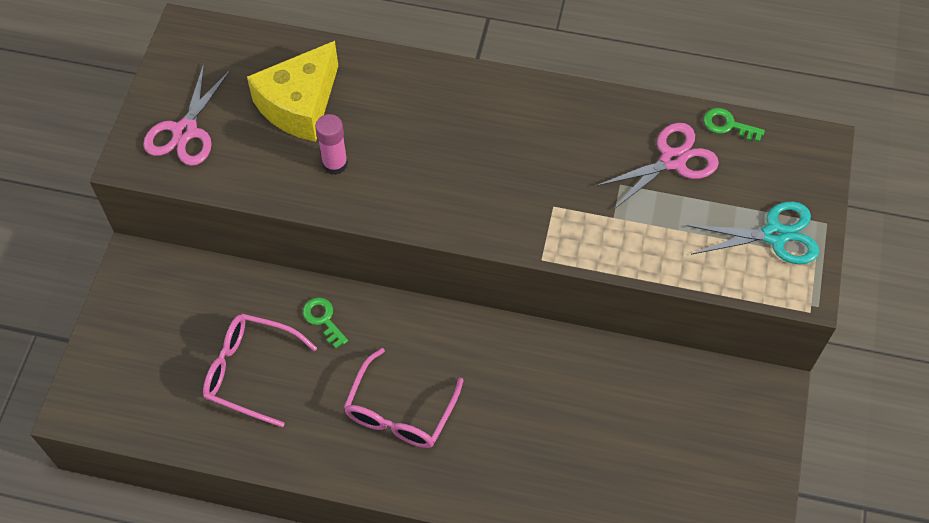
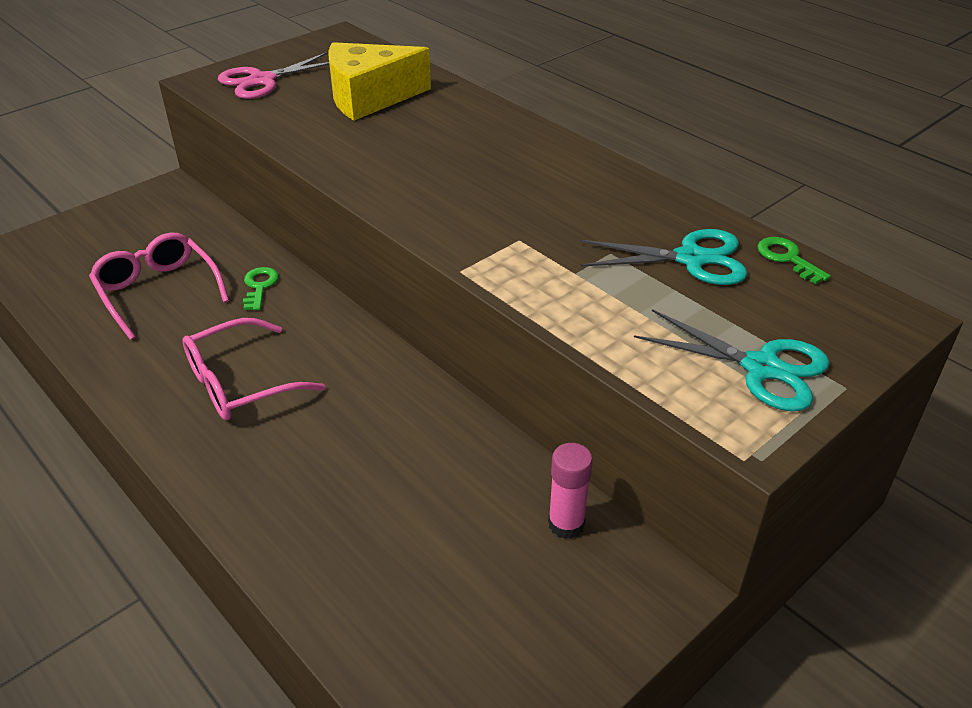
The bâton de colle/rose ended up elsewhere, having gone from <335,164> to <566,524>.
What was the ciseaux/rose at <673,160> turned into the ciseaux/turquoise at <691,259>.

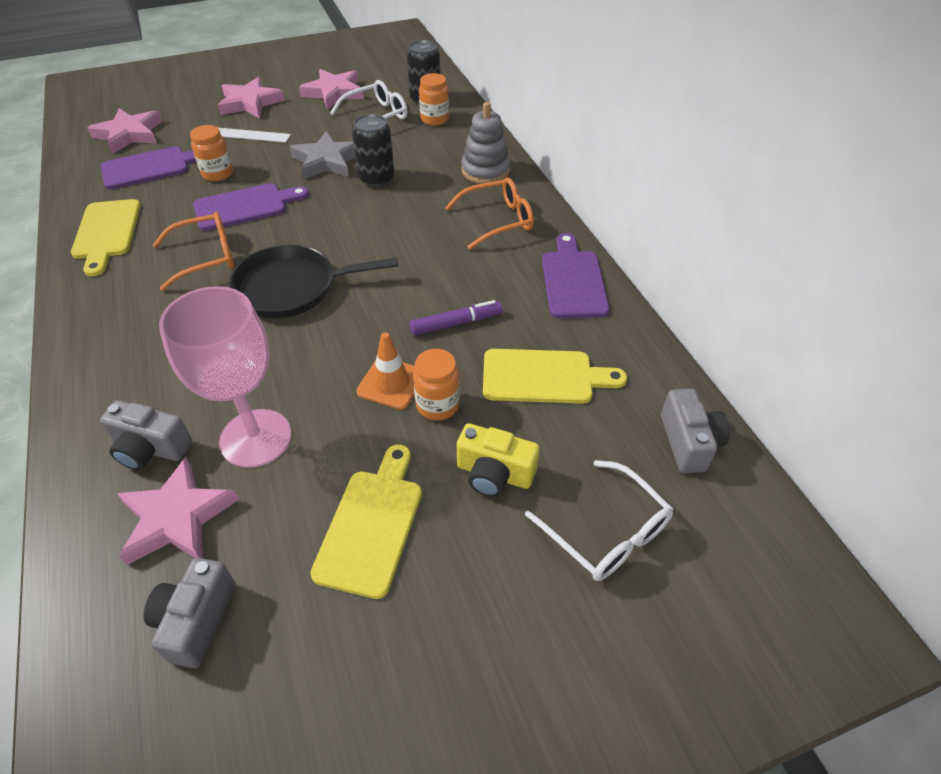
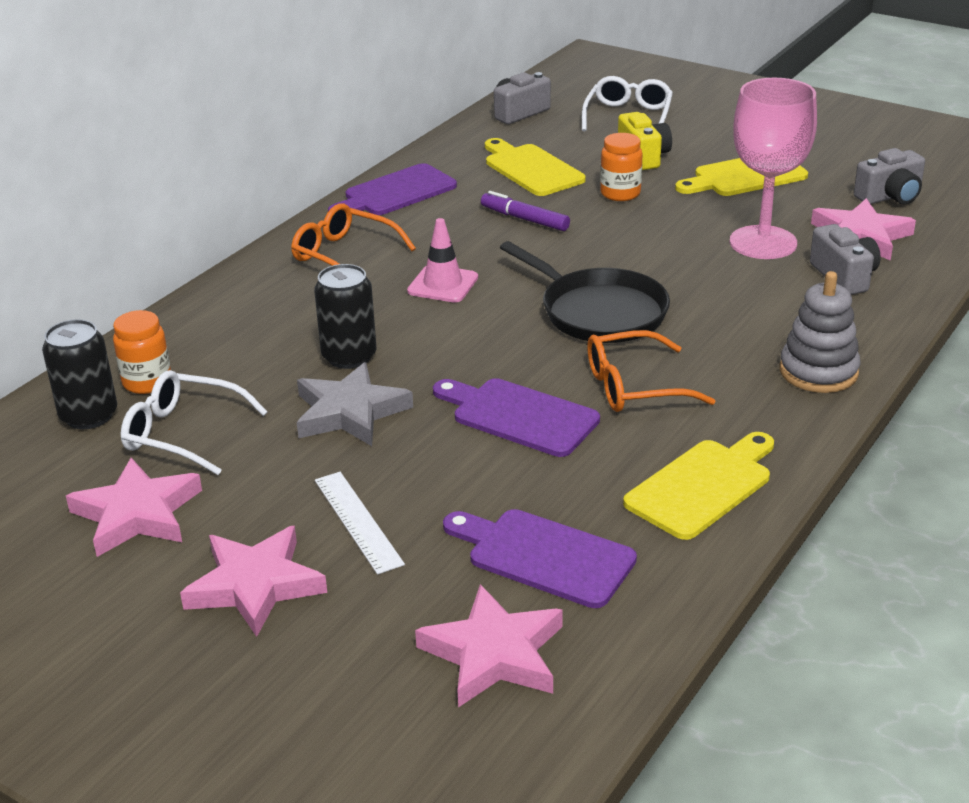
The lunettes/orange at <205,257> ended up facing another way, 45 degrees counterclockwise from before.
The second view lost the bocal/orange at <217,174>.
The second view lost the cône de chantier/orange at <391,383>.
The jouet à empiler/gris ended up elsewhere, having gone from <485,171> to <818,371>.
The second view gained the cône de chantier/rose at <443,284>.

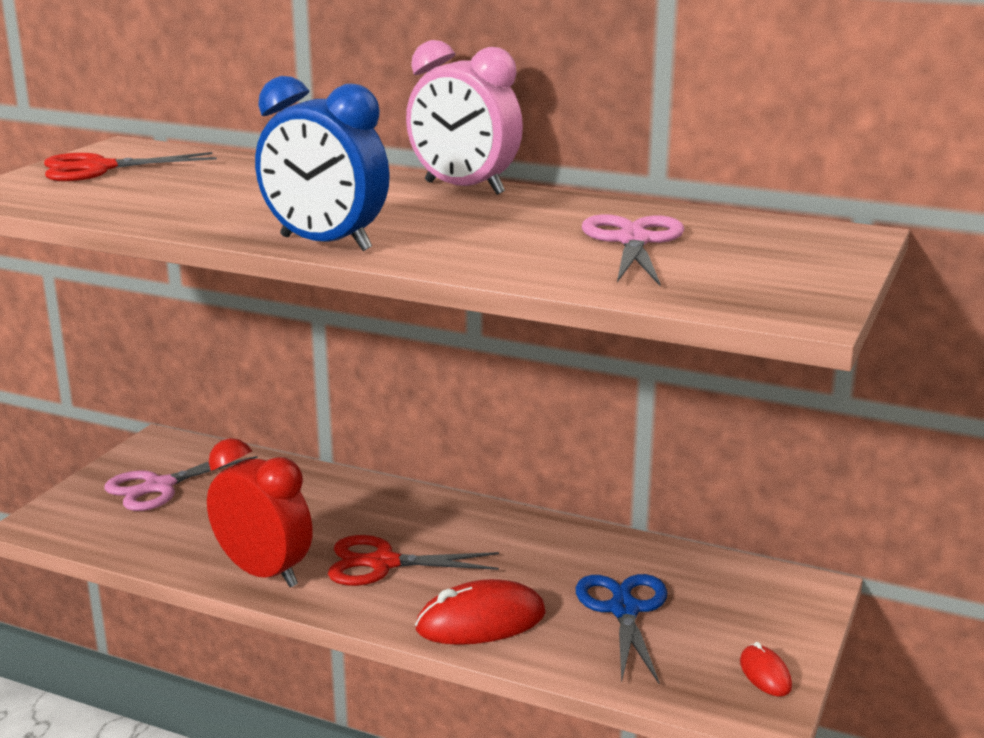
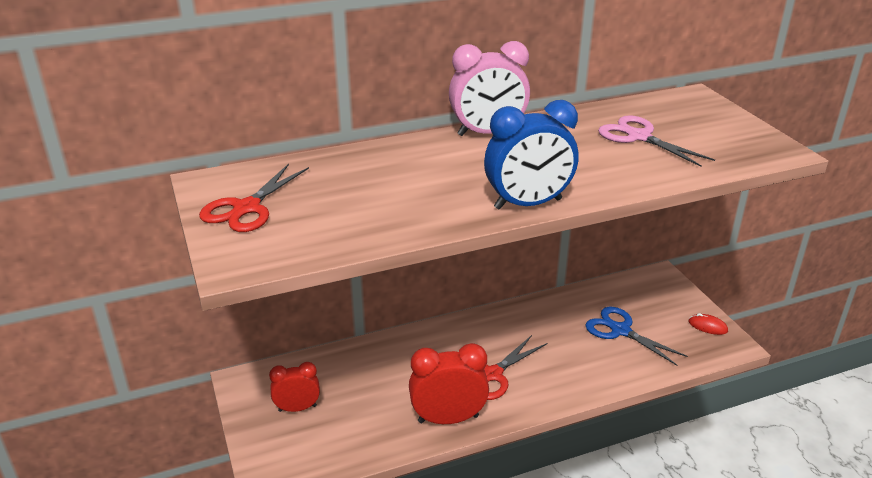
Where the ciseaux/rose stood at <159,487>, the réveil/rouge came to stand at <297,408>.
The second view lost the souris/rouge at <481,621>.

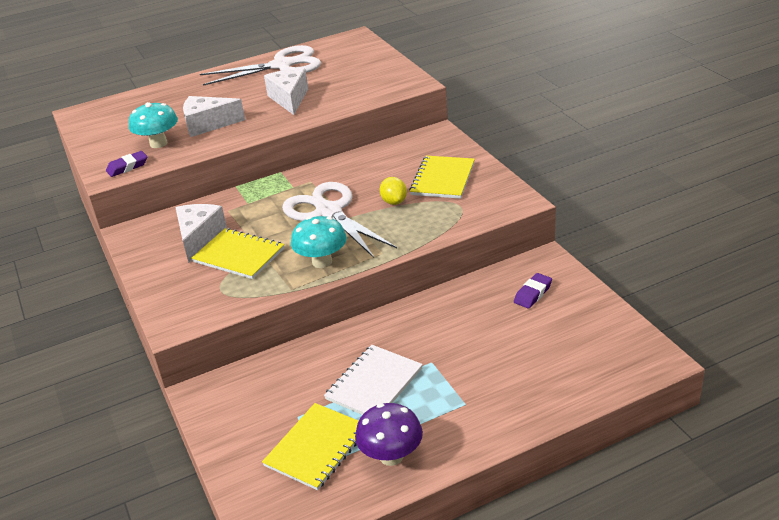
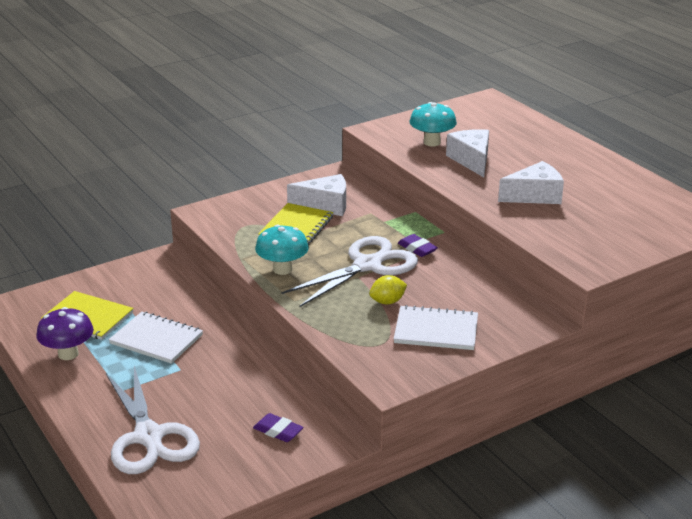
The gomme/violet ended up elsewhere, having gone from <127,167> to <417,249>.
The ciseaux/blanc ended up elsewhere, having gone from <282,65> to <149,436>.
What was the carnet/jaune at <442,179> turned into the carnet/blanc at <436,330>.

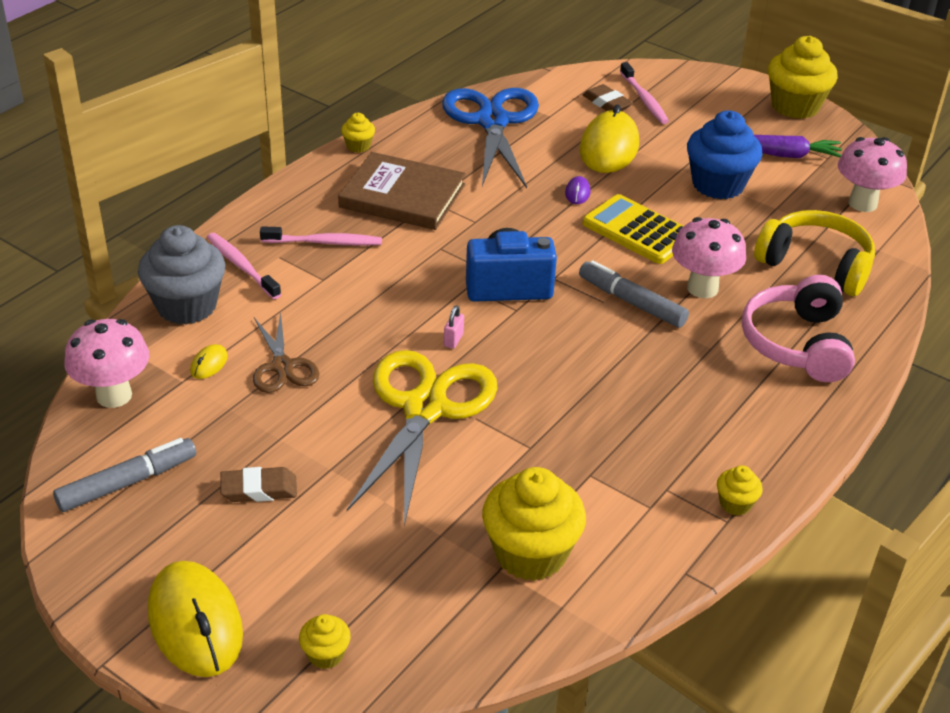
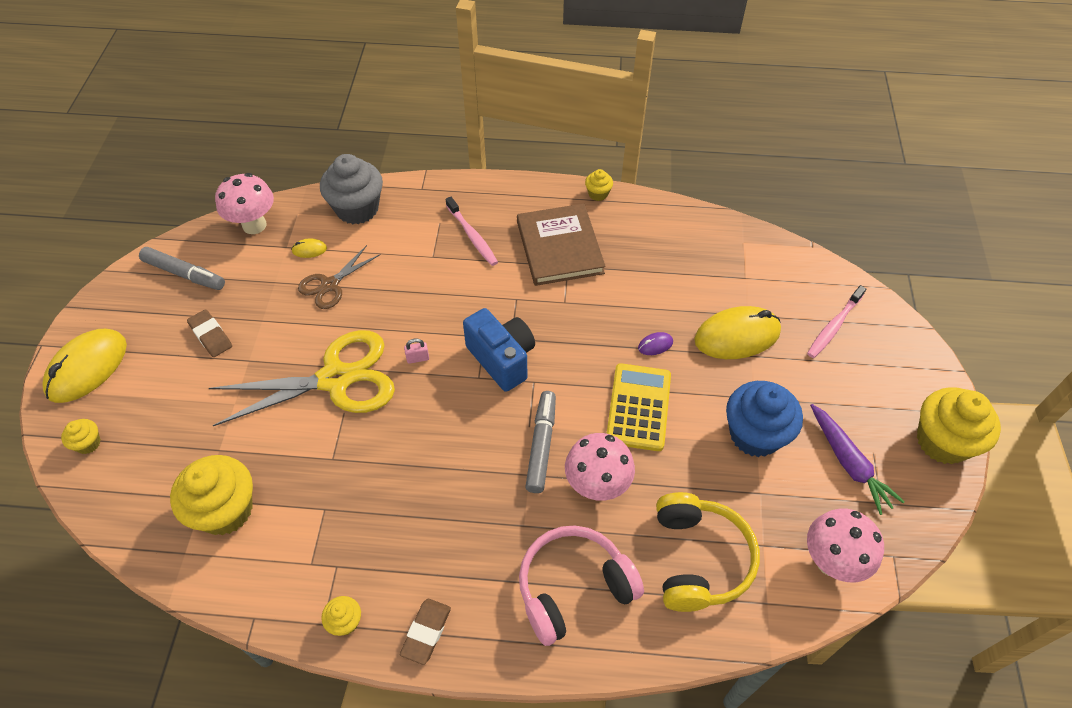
The second view lost the brosse à dents/rose at <241,266>.
The second view lost the ciseaux/bleu at <492,121>.
The gomme/marron ended up elsewhere, having gone from <607,103> to <426,632>.

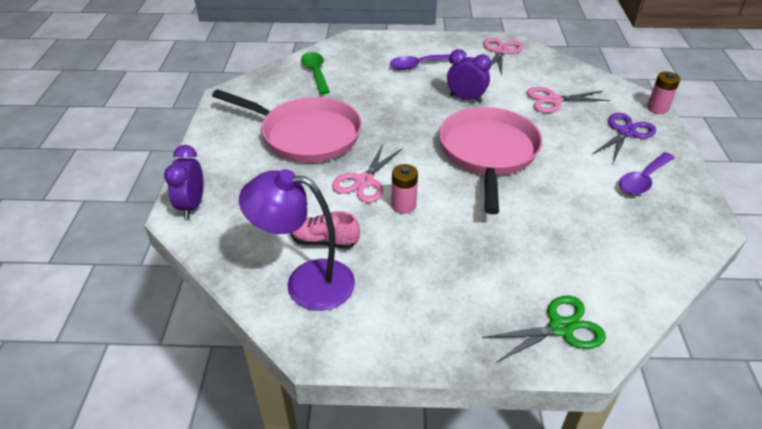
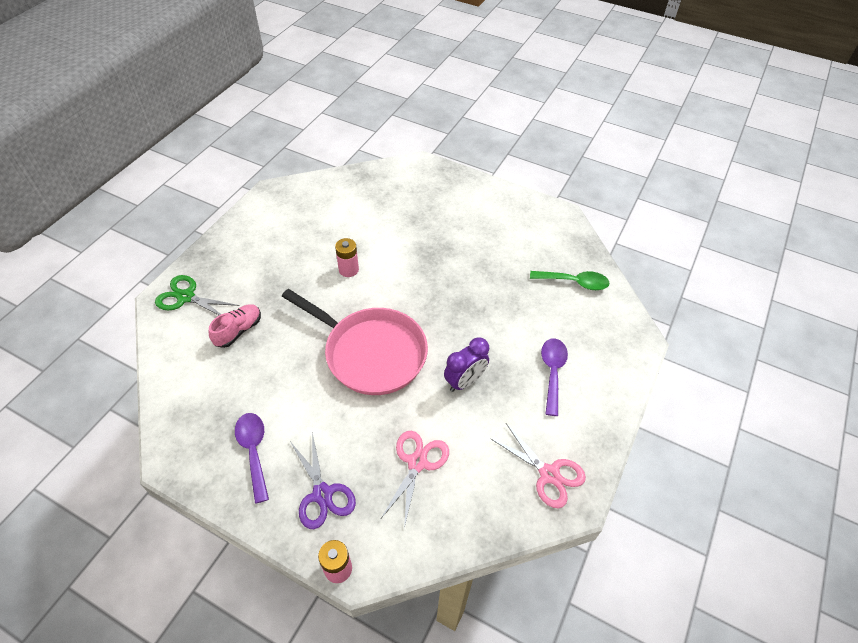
The second view lost the réveil/violet at <192,206>.
The second view lost the poêle/rose at <306,135>.
The second view lost the lampe/violet at <306,282>.
The chaussure/rose ended up elsewhere, having gone from <324,241> to <238,331>.
The second view lost the ciseaux/rose at <364,181>.
The ciseaux/vert at <560,328> ended up facing another way, 105 degrees clockwise from before.

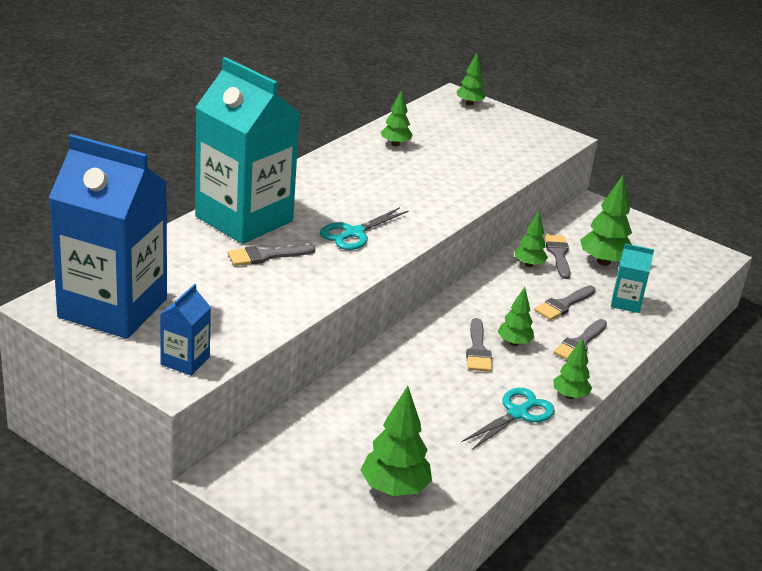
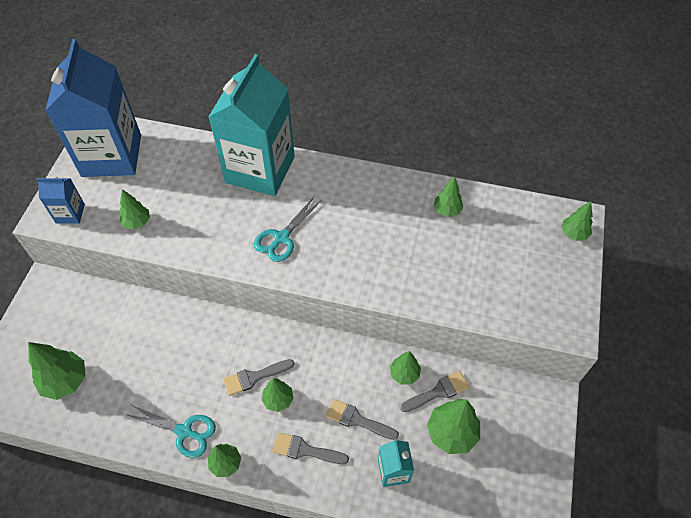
The second view lost the pinceau/gris at <265,256>.
The ciseaux/turquoise at <354,233> ended up facing another way, 75 degrees counterclockwise from before.
The second view gained the arbre/vert at <137,222>.

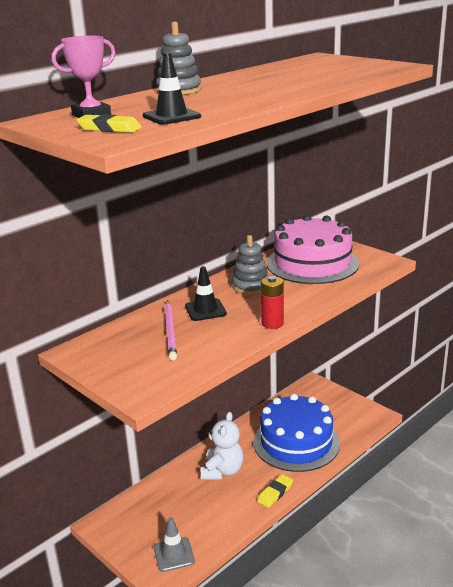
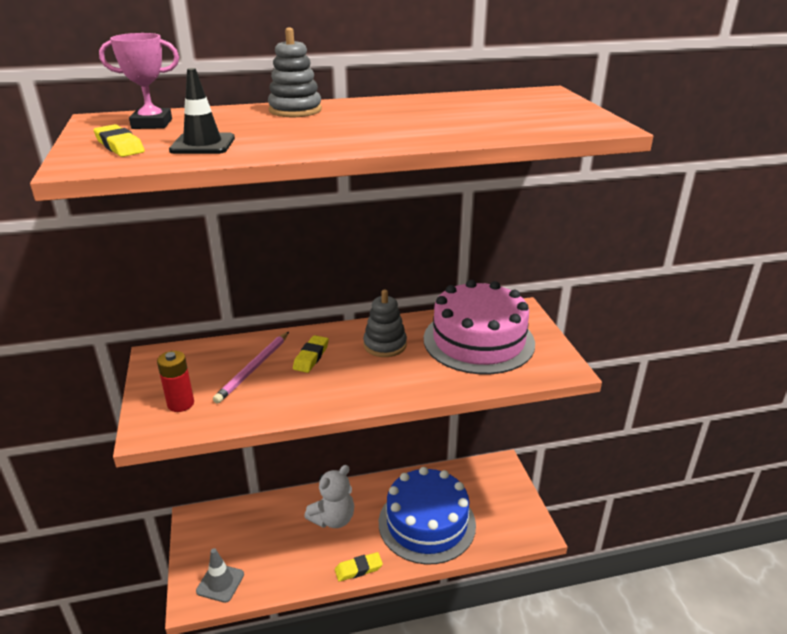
Where the cône de chantier/noir stood at <205,310>, the gomme/jaune came to stand at <311,357>.
The pile/rouge ended up elsewhere, having gone from <272,323> to <180,404>.

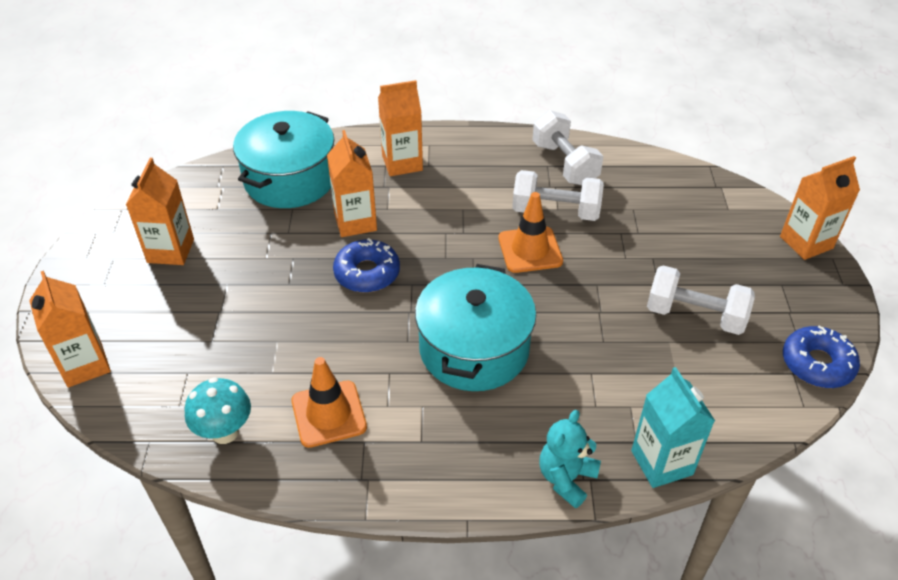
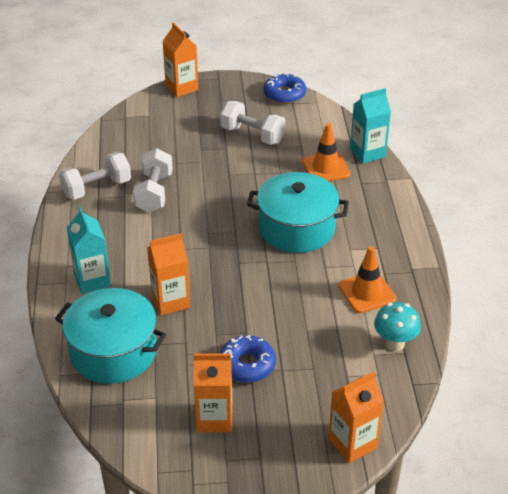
The beignet/bleu ended up elsewhere, having gone from <367,273> to <247,365>.
What was the brique de lait/orange at <402,163> turned into the brique de lait/turquoise at <92,280>.
The cône de chantier/orange ended up elsewhere, having gone from <530,250> to <326,168>.
The second view lost the ours en peluche/turquoise at <566,478>.
The haltère/blanc at <695,315> ended up facing another way, 75 degrees counterclockwise from before.

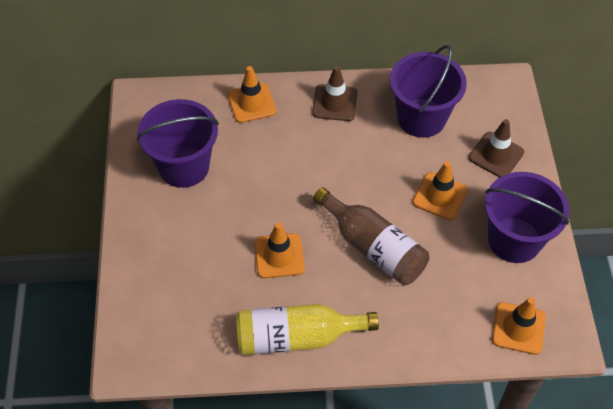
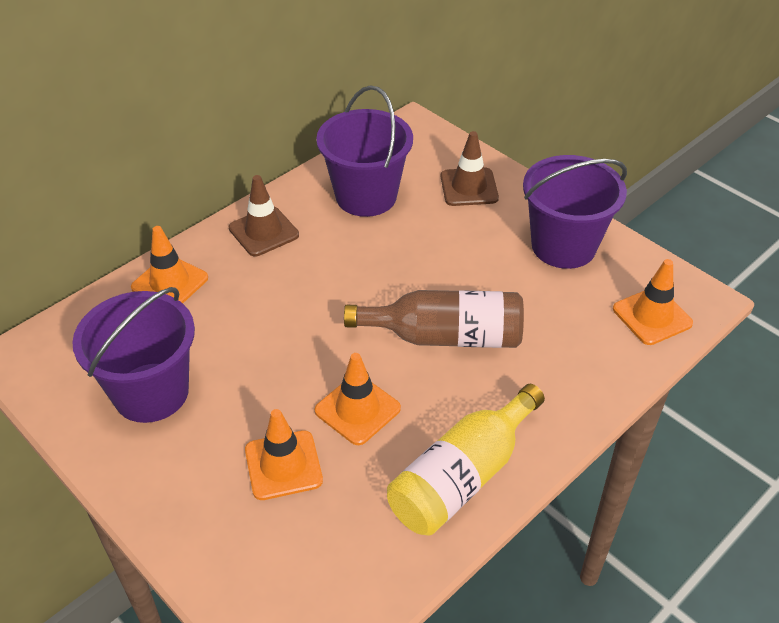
The cône de chantier/orange ended up elsewhere, having gone from <440,196> to <283,465>.

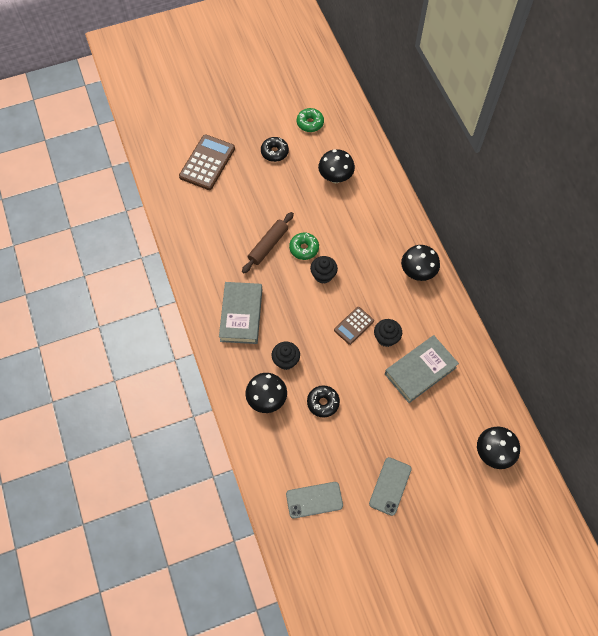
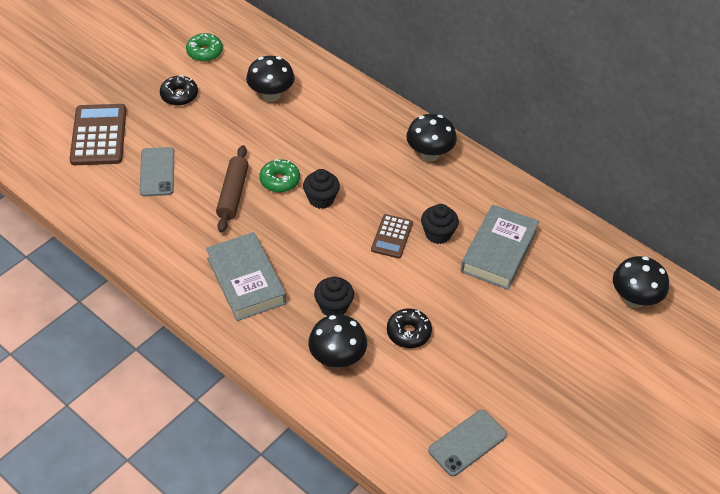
The téléphone/gris ended up elsewhere, having gone from <390,486> to <157,172>.

